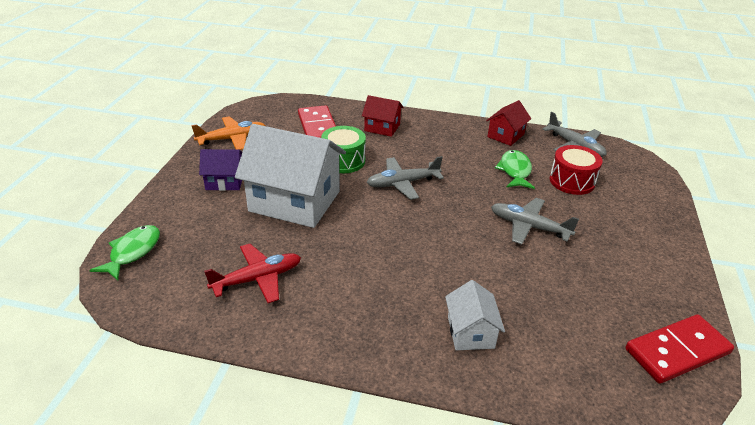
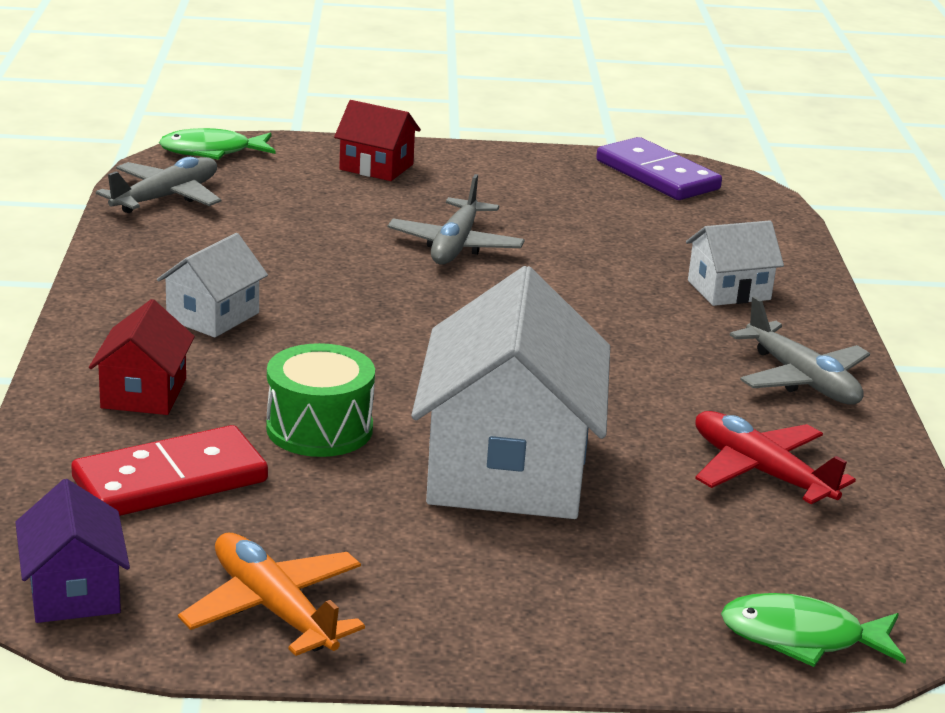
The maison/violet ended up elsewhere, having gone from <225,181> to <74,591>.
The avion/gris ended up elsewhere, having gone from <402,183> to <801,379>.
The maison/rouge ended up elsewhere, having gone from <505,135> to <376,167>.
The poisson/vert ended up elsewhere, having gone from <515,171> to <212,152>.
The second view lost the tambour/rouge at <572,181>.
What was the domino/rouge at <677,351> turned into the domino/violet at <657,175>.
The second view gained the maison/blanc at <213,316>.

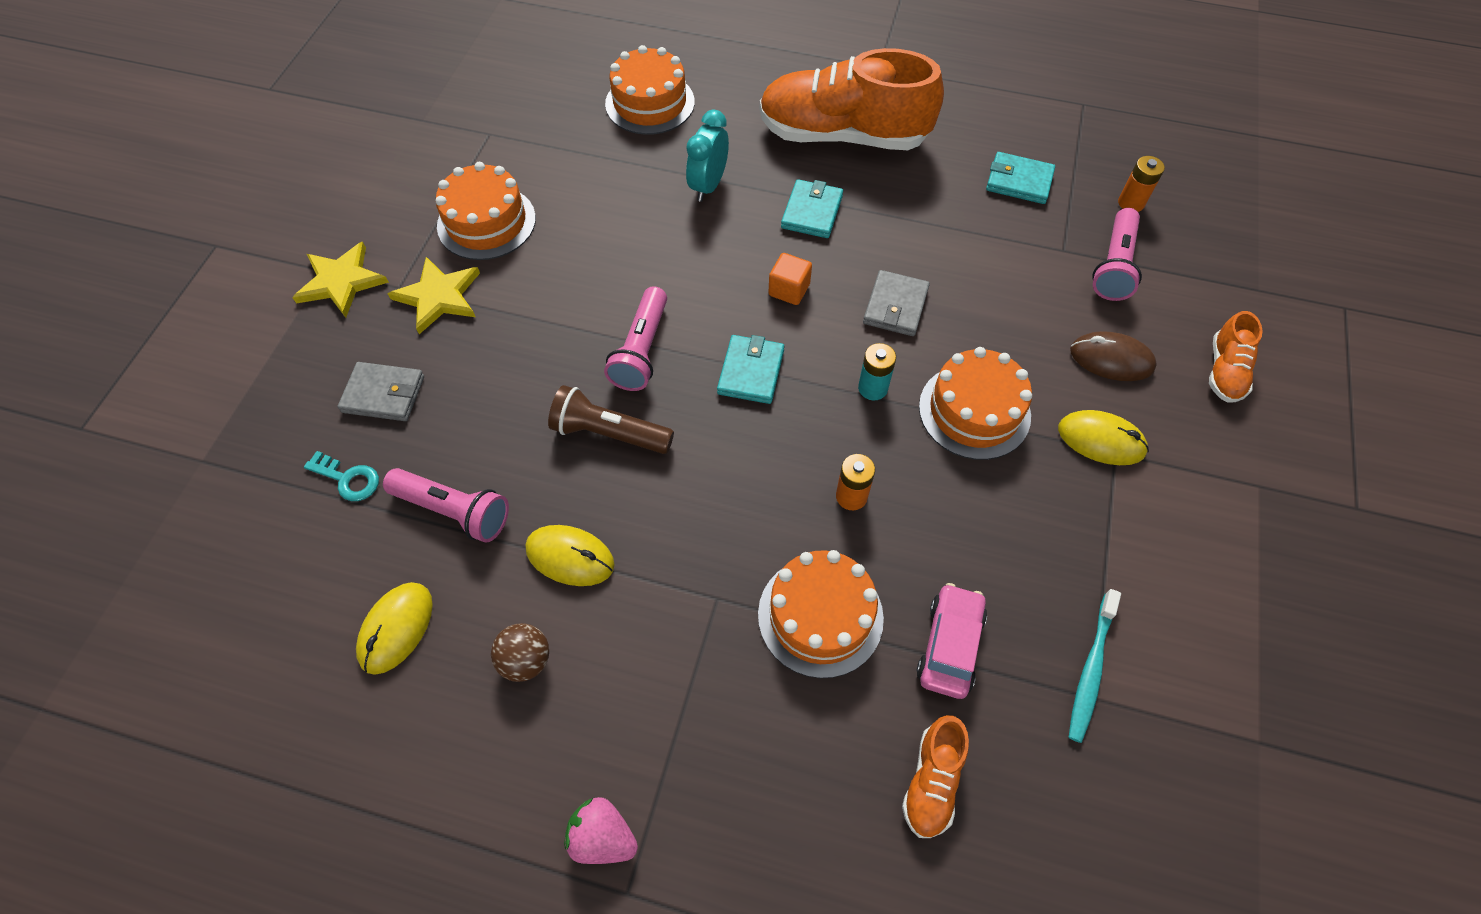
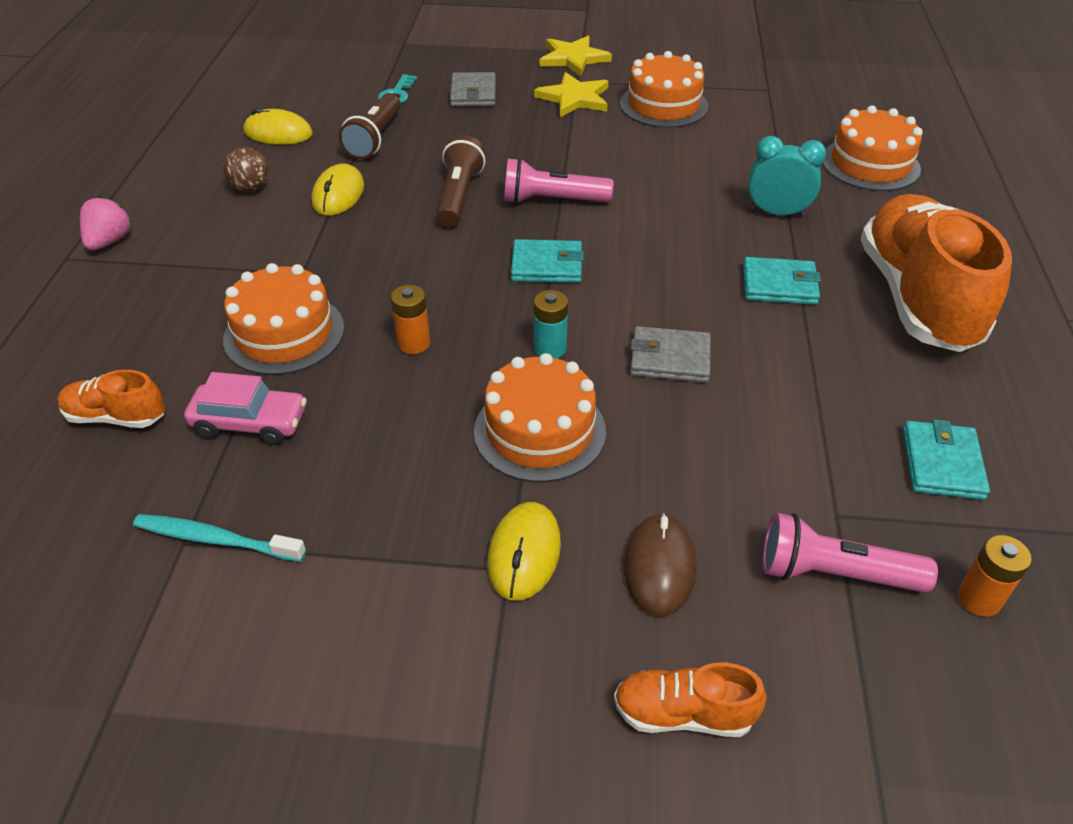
What was the lampe de poche/rose at <454,511> turned into the lampe de poche/marron at <375,138>.
The second view lost the cube/orange at <789,290>.

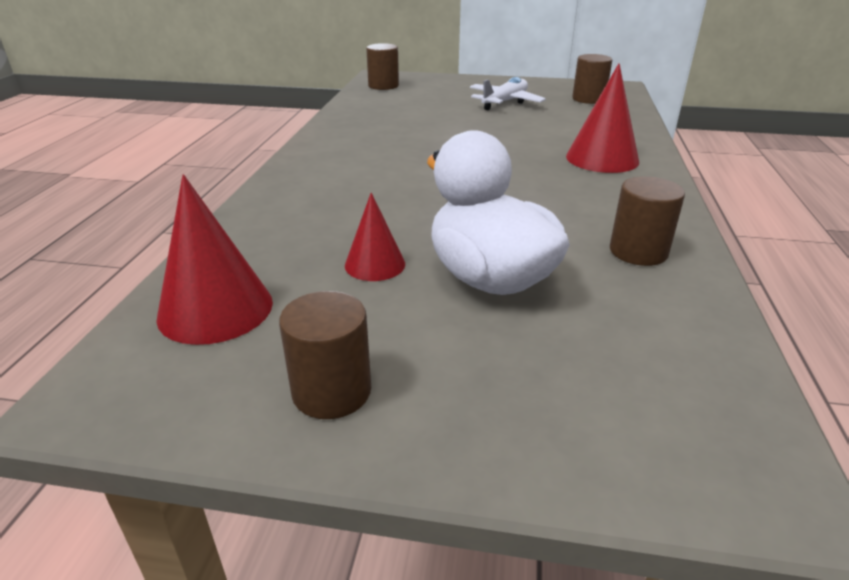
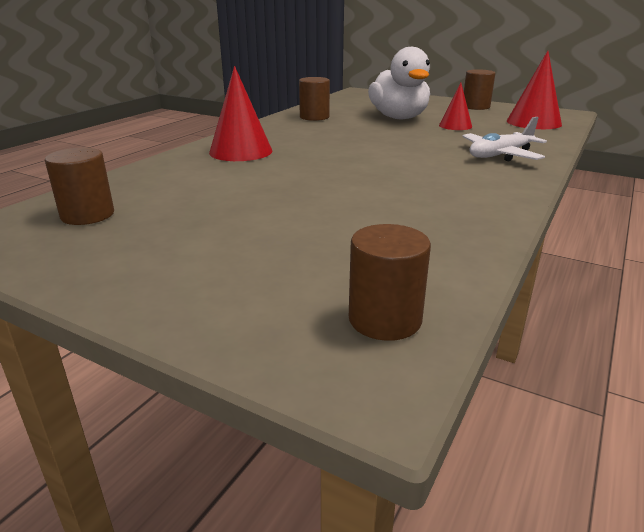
The avion/blanc ended up elsewhere, having gone from <505,102> to <500,155>.

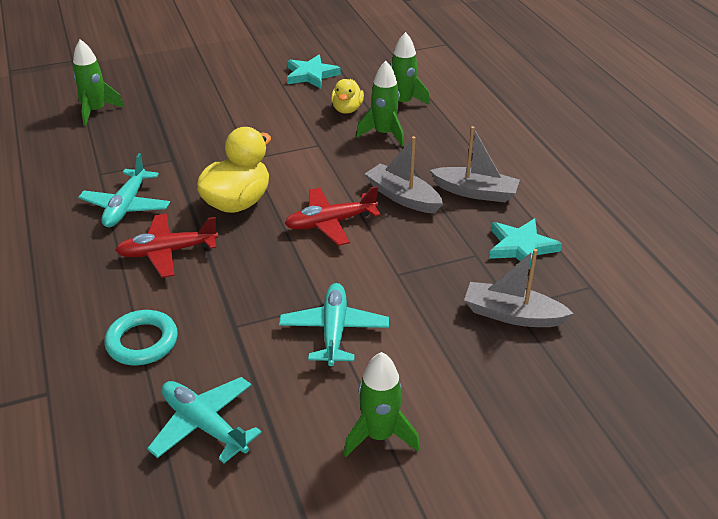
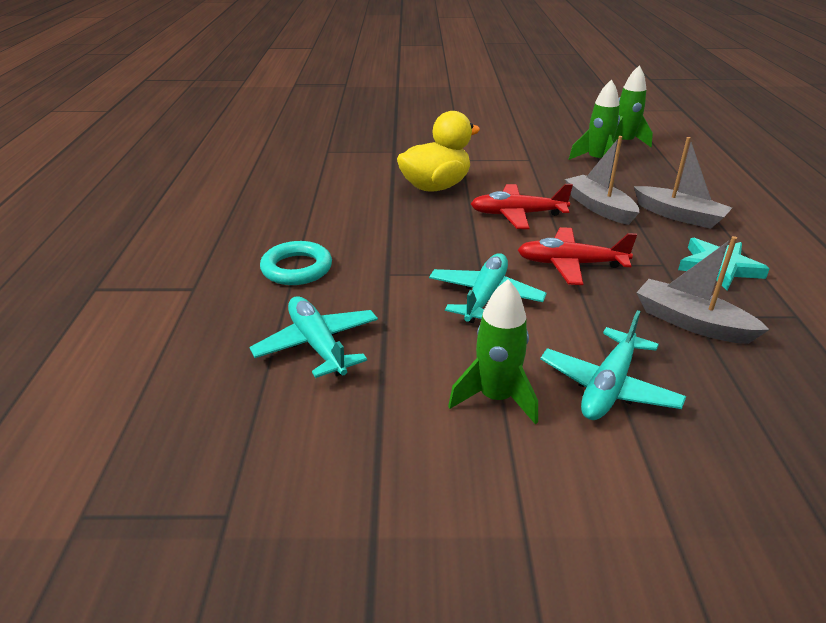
The second view lost the fusée/vert at <96,111>.
The avion/turquoise ended up elsewhere, having gone from <126,206> to <608,387>.
The avion/rouge ended up elsewhere, having gone from <167,252> to <570,264>.
The second view lost the étoile/turquoise at <311,75>.
The second view lost the canard/jaune at <347,109>.

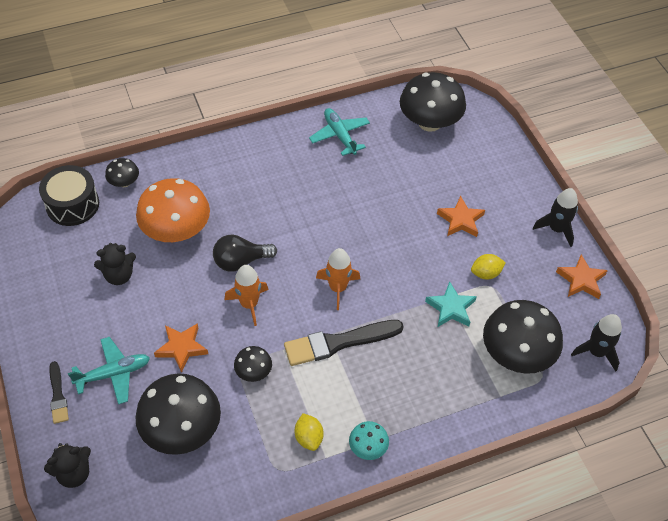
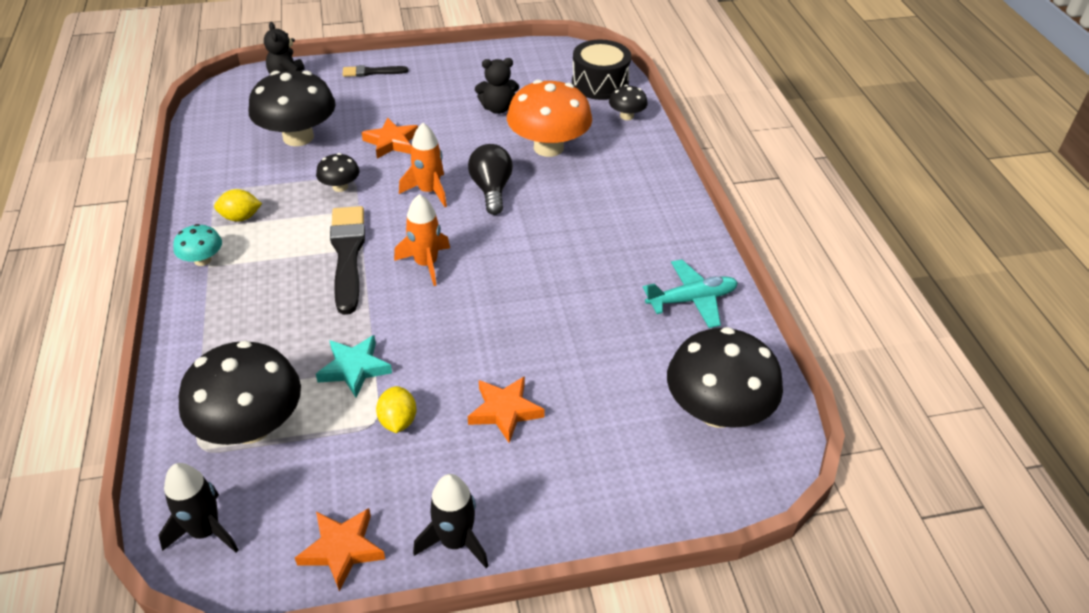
The second view lost the avion/turquoise at <113,374>.
The ours en peluche/noir at <119,275> ended up facing another way, 90 degrees counterclockwise from before.

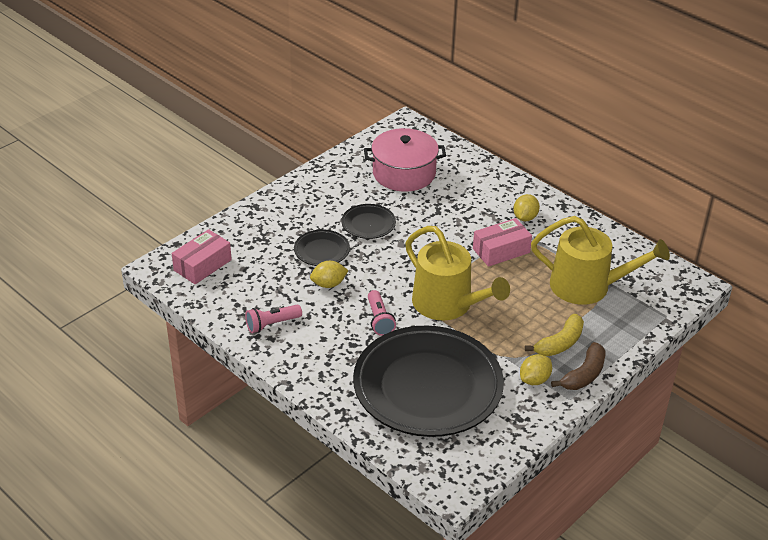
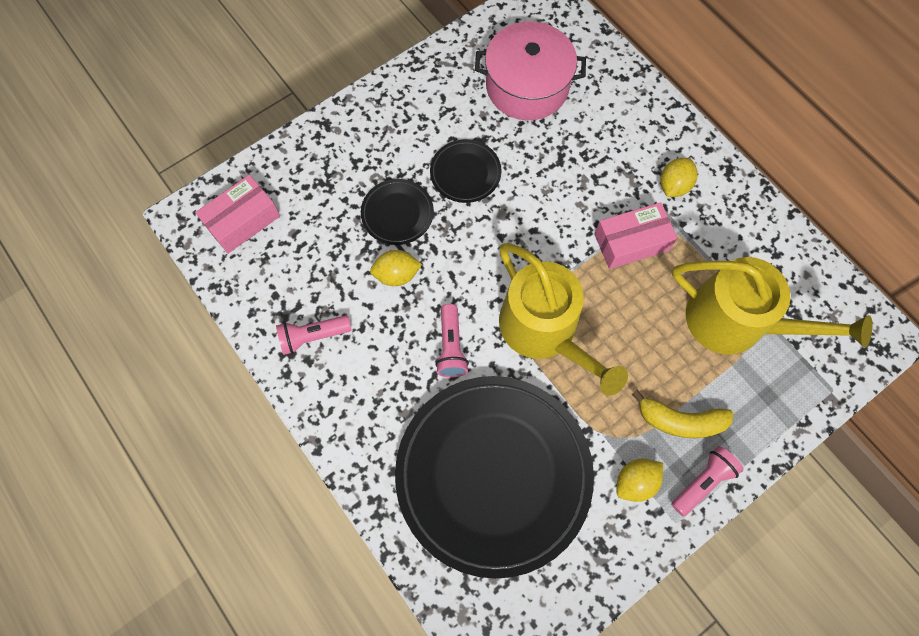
The banane/jaune at <560,343> ended up facing another way, 45 degrees clockwise from before.
Where the banane/marron stood at <584,375>, the lampe de poche/rose came to stand at <702,482>.

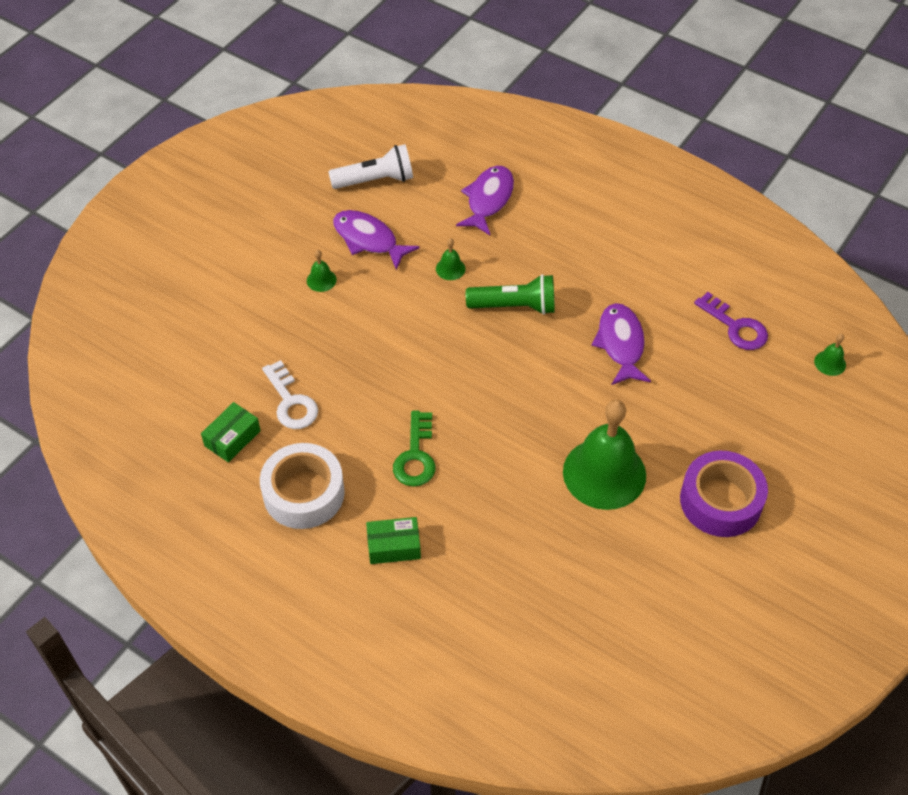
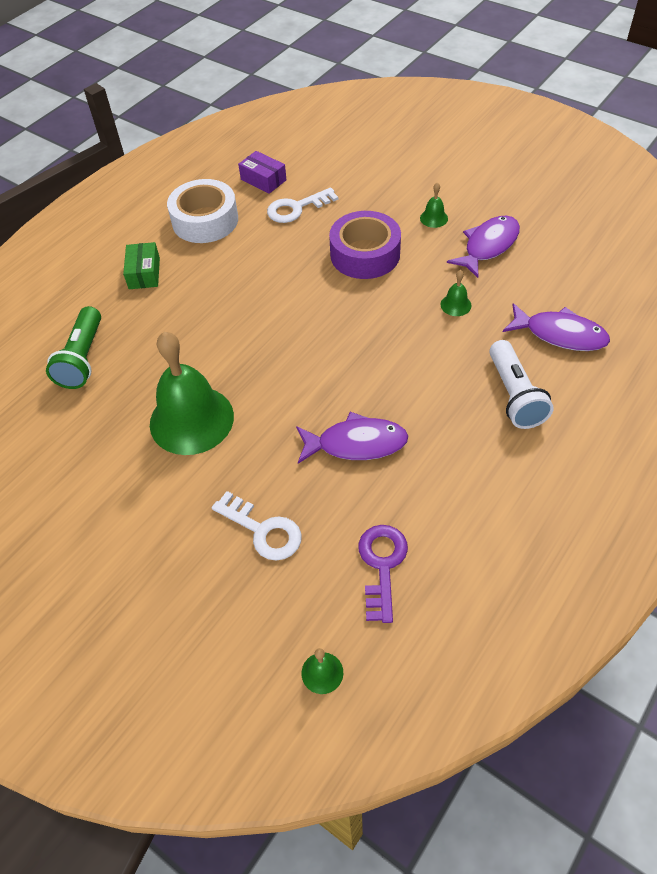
What was the boîte/vert at <232,438> turned into the boîte/violet at <263,180>.
The lampe de poche/blanc ended up elsewhere, having gone from <375,180> to <514,395>.
The second view lost the clé/vert at <415,456>.
The lampe de poche/vert ended up elsewhere, having gone from <514,306> to <83,358>.
The ruban adhésif/violet ended up elsewhere, having gone from <720,501> to <365,254>.
The clé/violet at <736,327> ended up facing another way, 135 degrees clockwise from before.
The second view gained the clé/blanc at <263,530>.

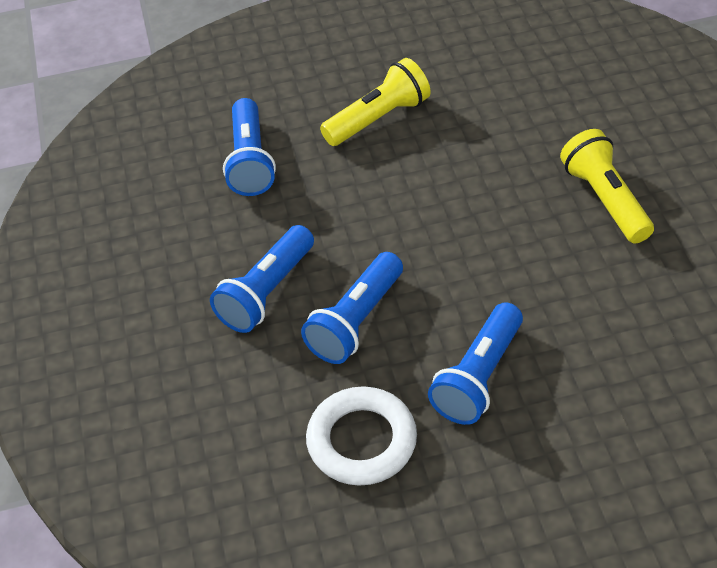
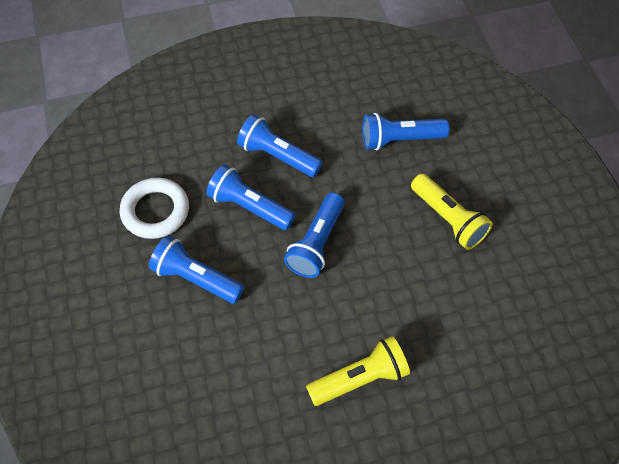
The second view gained the lampe de poche/bleu at <317,243>.

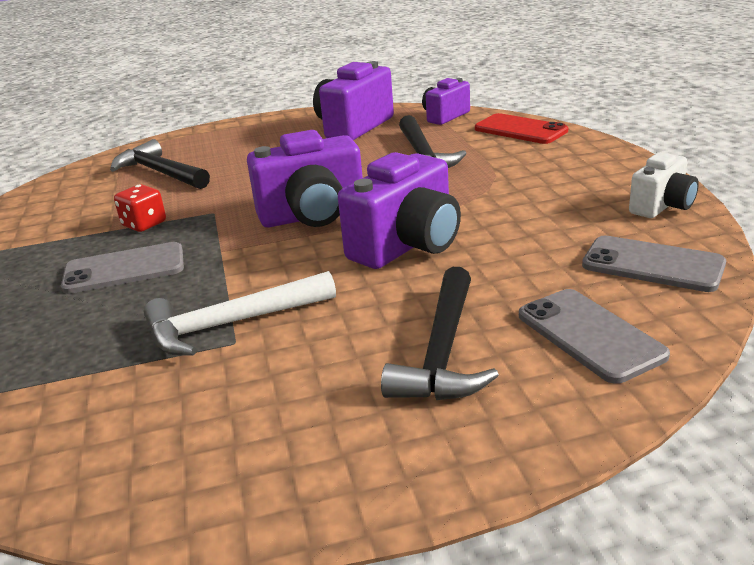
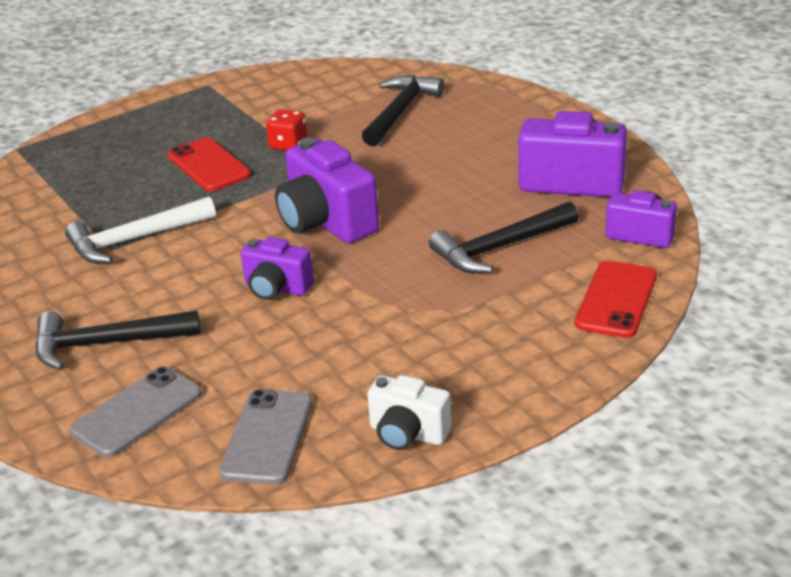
What was the téléphone/gris at <124,269> turned into the téléphone/rouge at <209,165>.
The marteau/blanc at <231,324> ended up facing another way, 75 degrees counterclockwise from before.
The size of the appareil photo/violet at <407,246> changed by a factor of 0.60.

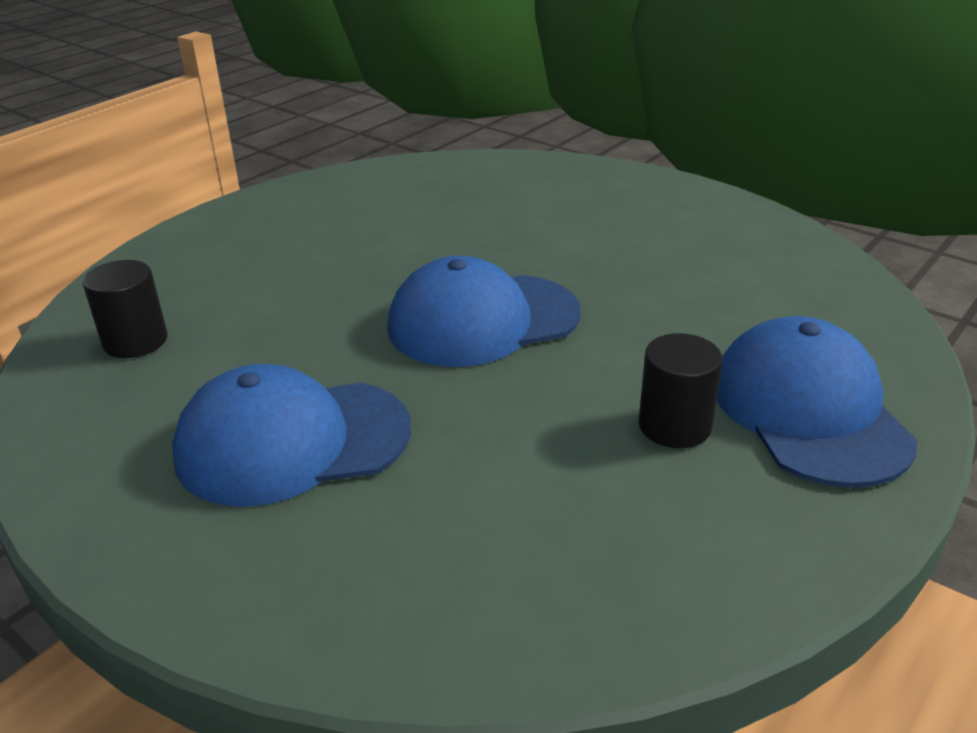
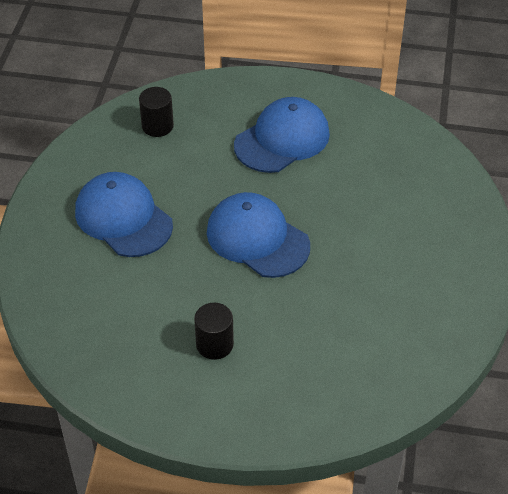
The casquette/bleu ended up elsewhere, having gone from <809,411> to <282,139>.

